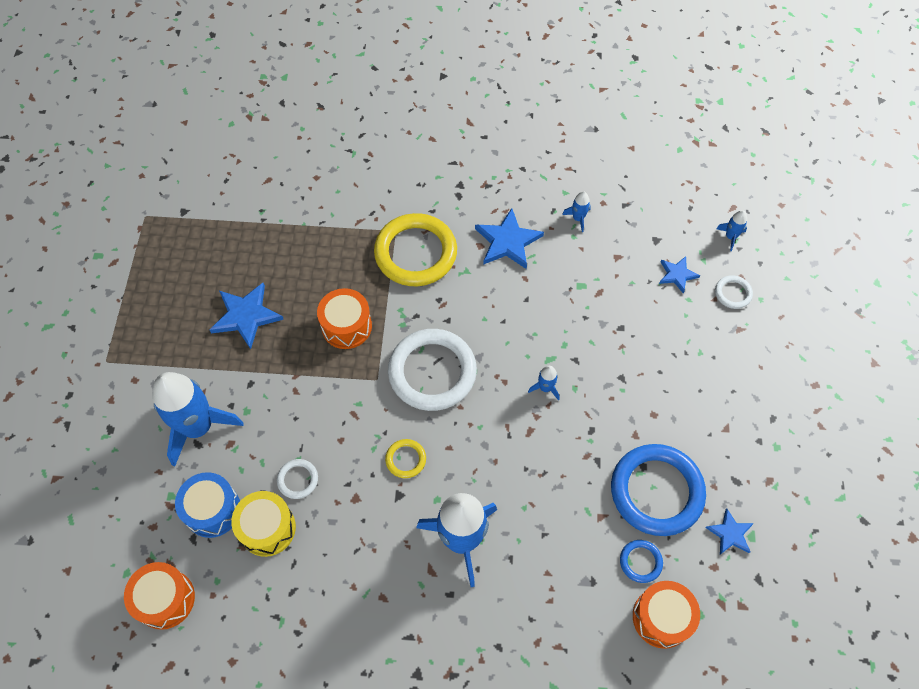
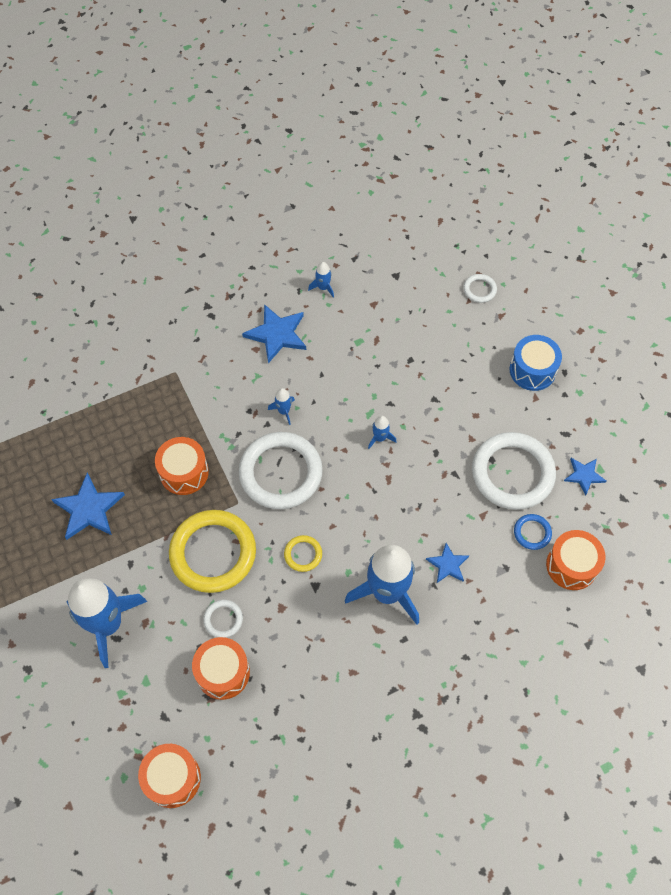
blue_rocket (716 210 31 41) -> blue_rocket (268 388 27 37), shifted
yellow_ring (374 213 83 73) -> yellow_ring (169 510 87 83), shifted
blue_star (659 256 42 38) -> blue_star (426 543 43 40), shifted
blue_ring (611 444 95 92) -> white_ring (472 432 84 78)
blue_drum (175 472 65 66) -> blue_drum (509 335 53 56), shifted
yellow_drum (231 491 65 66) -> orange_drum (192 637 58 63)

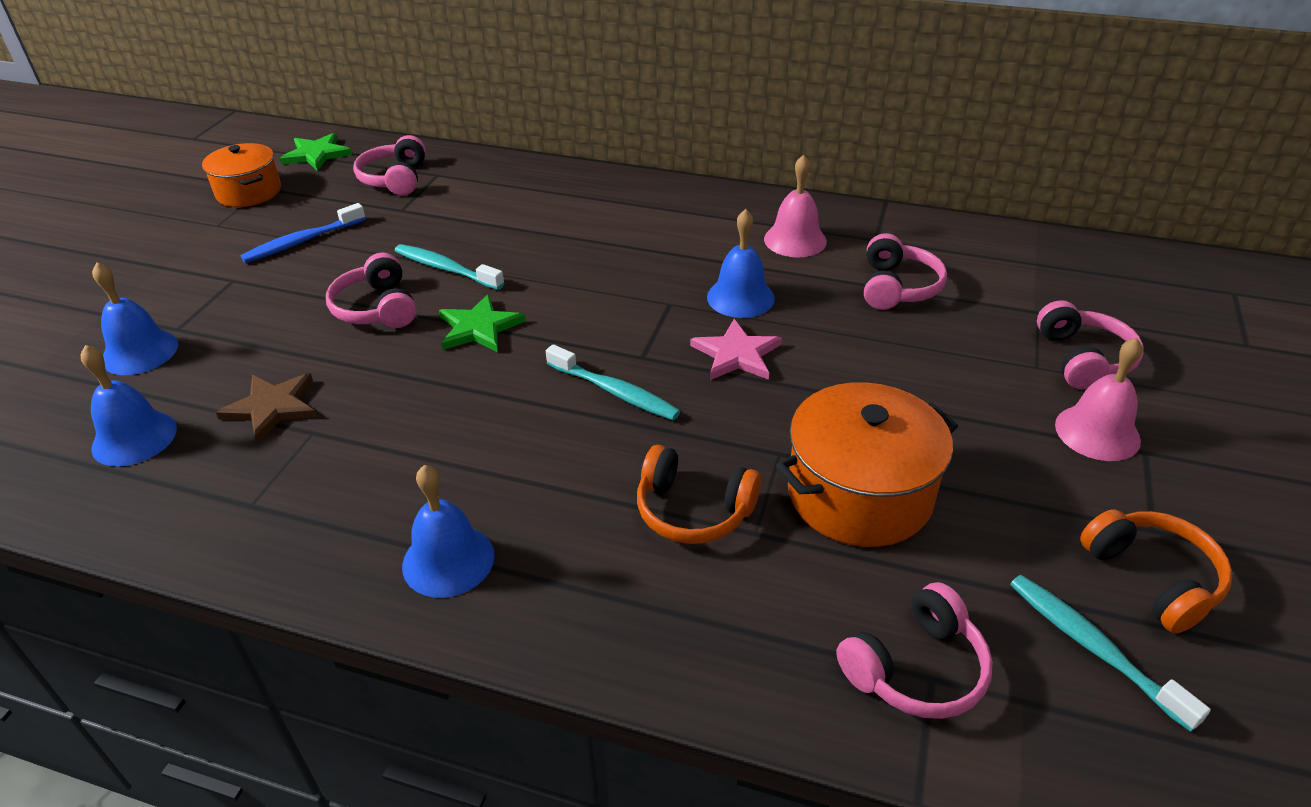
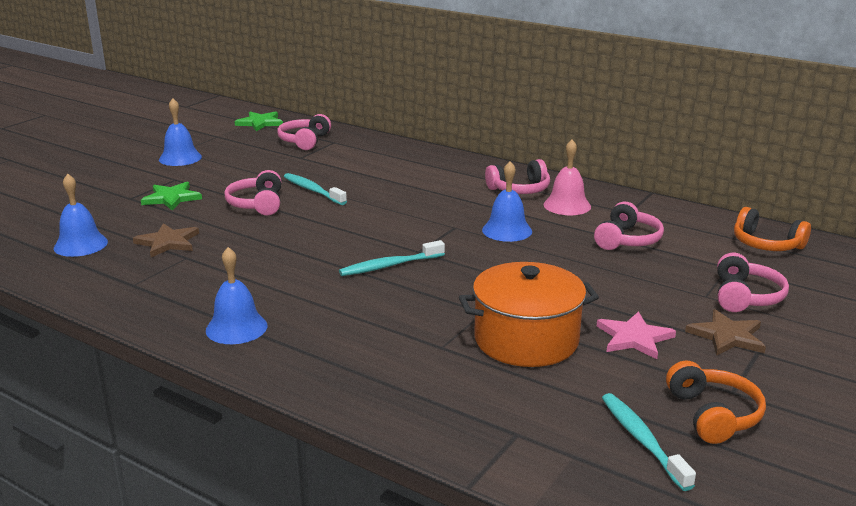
orange_pot (202 143 79 64) -> none
blue_toothbrush (240 203 126 60) -> none
blue_bell (92 262 86 113) -> blue_bell (159 98 43 68), shifted
green_star (439 294 87 59) -> green_star (141 182 61 29), shifted
pink_star (690 319 92 61) -> pink_star (597 311 79 48), shifted
pink_bell (1055 337 87 124) -> brown_star (685 309 81 47)
turquoise_toothbrush (546 344 134 76) -> turquoise_toothbrush (339 240 106 36), 105 degrees clockwise
orange_headphones (637 445 124 99) -> orange_headphones (734 207 77 44), shifted
pink_headphones (836 582 157 137) -> pink_headphones (485 159 65 35), shifted

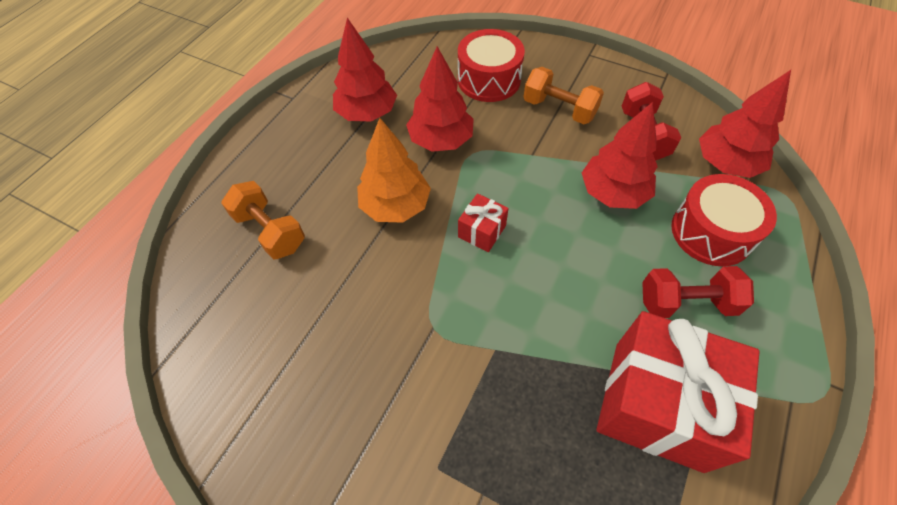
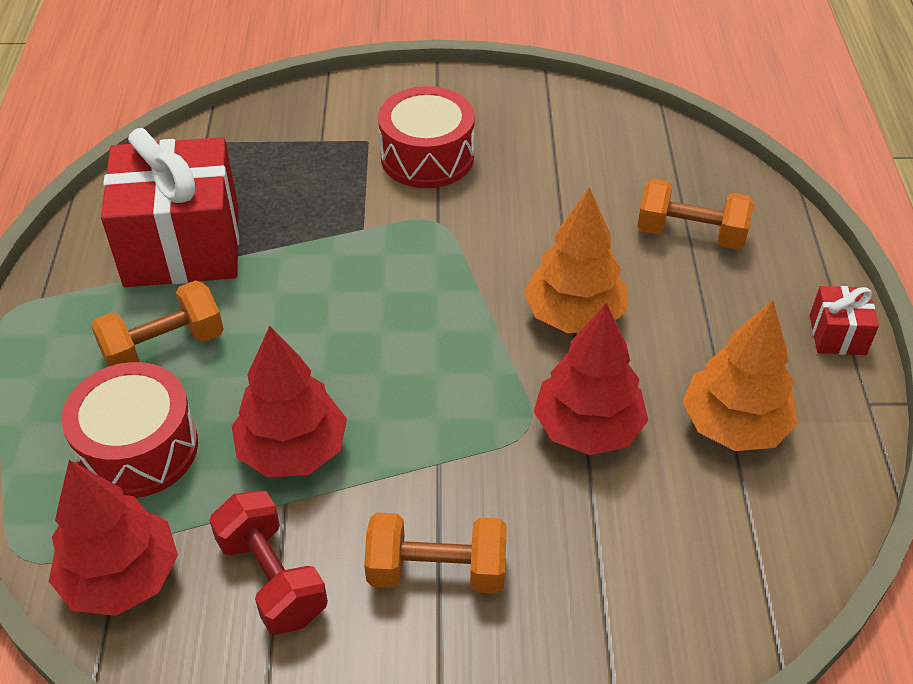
red_tree (333 18 64 103) -> orange_tree (683 300 115 151)
red_drum (458 29 67 73) -> red_drum (378 86 97 102), shifted
red_gift (458 193 51 59) -> red_gift (810 286 69 69), shifted
red_dumbbell (642 266 112 52) -> orange_dumbbell (91 280 132 87)

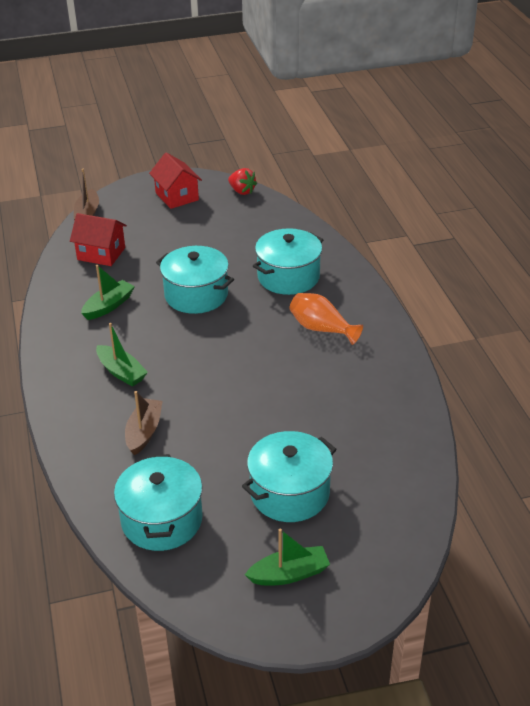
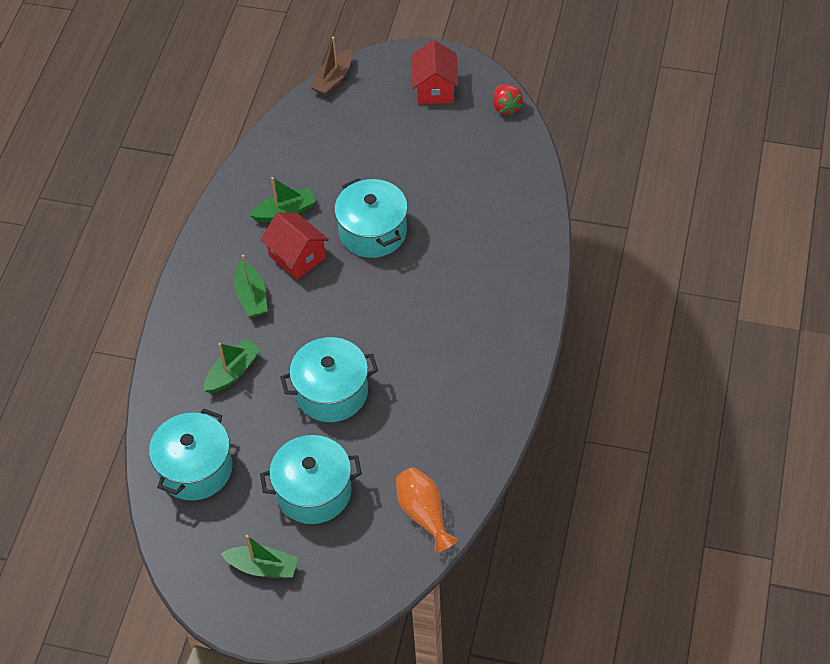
red_house (70 213 57 53) -> red_house (261 212 68 68), shifted
turquoise_pot (253 228 70 67) -> turquoise_pot (280 337 98 85), shifted
orange_vase (289 293 74 52) -> orange_vase (396 467 62 86), shifted
brown_boat (125 391 38 65) -> green_boat (204 339 57 54)

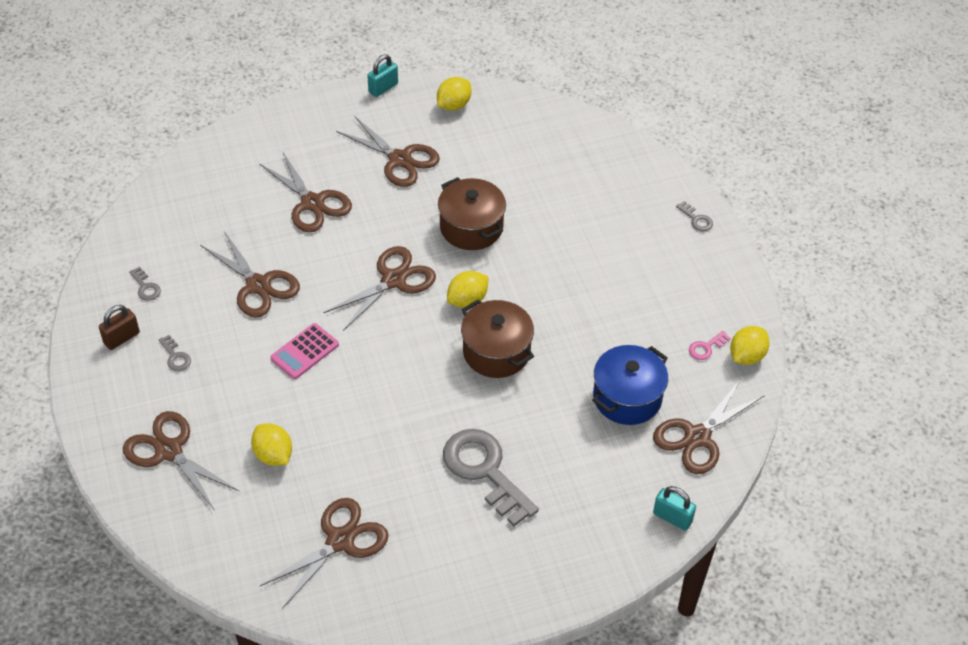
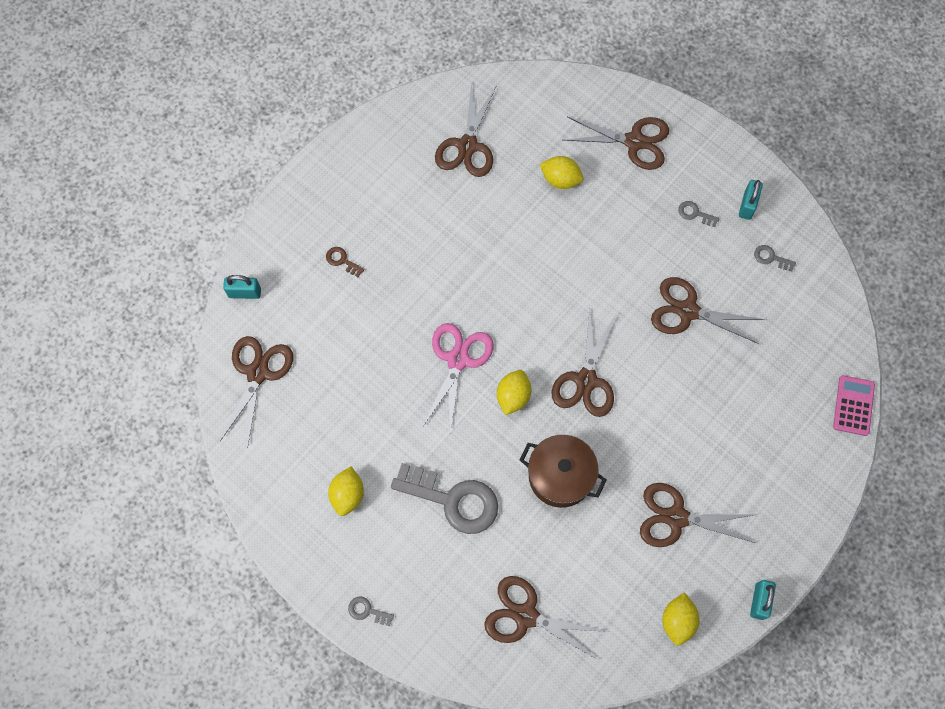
brown_scissors (259 151 93 81) -> brown_scissors (484 576 124 84), shifted
brown_pot (461 300 73 78) -> pink_scissors (423 323 71 110)
brown_padlock (99 305 41 45) -> turquoise_padlock (739 180 24 40)
pink_calculator (271 323 68 56) -> pink_calculator (833 375 42 61), shifted
yellow_lemon (730 326 40 39) -> yellow_lemon (328 466 36 50), shifted
pink_key (689 331 42 29) -> none
blue_pot (592 345 76 80) -> none
grey_key (443 429 96 97) -> grey_key (391 463 107 71), shifted
none -> brown_key (326 247 39 30)

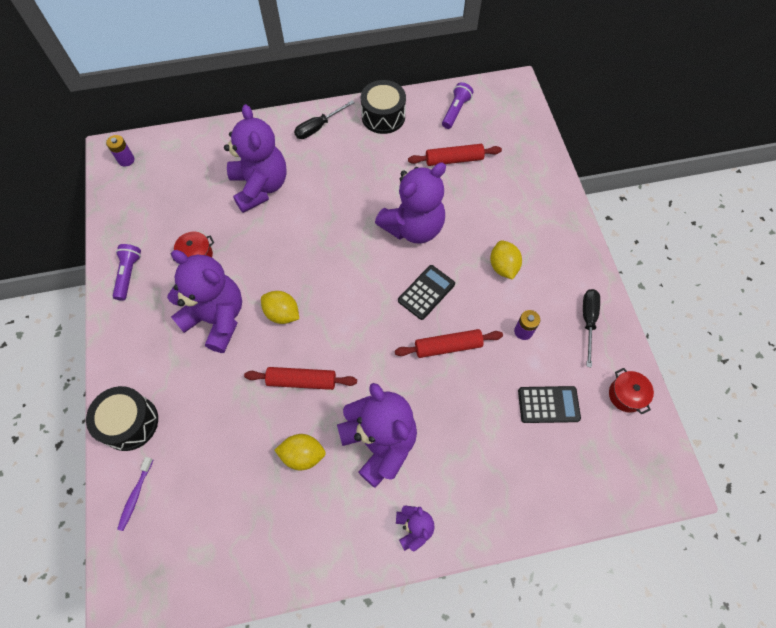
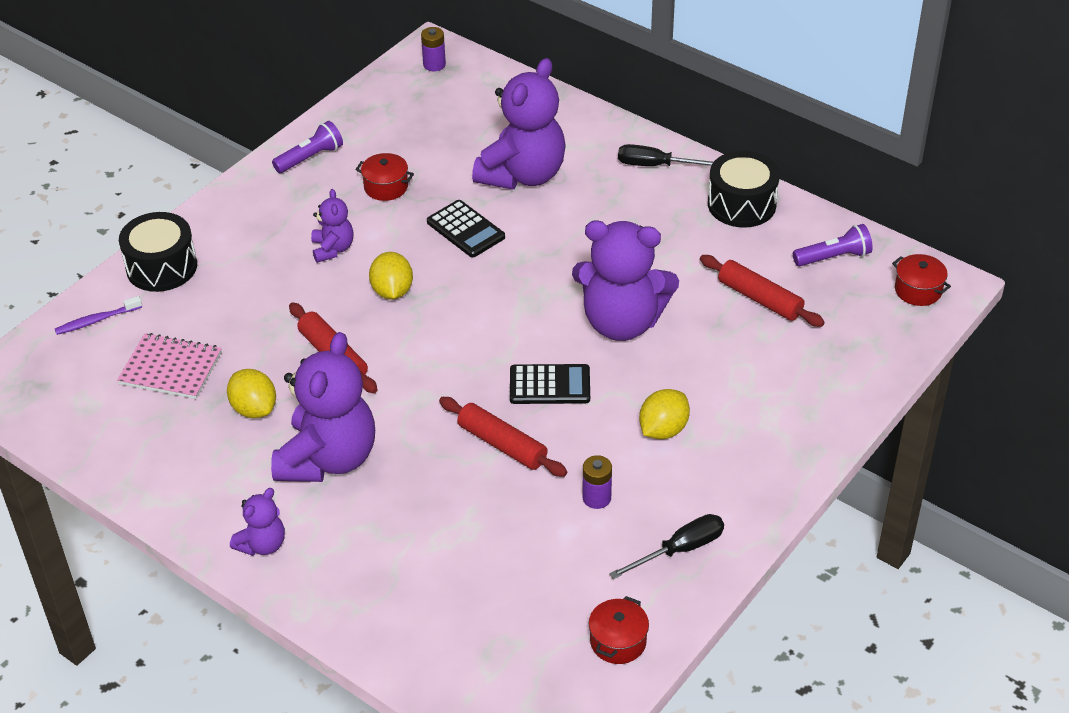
purple_teddy_bear (167 250 75 103) -> purple_teddy_bear (311 189 43 74), x0.49
black_calculator (518 386 63 37) -> black_calculator (427 200 78 57), shifted
none -> red_pot (892 254 59 52)
none -> pink_notebook (117 333 105 66)

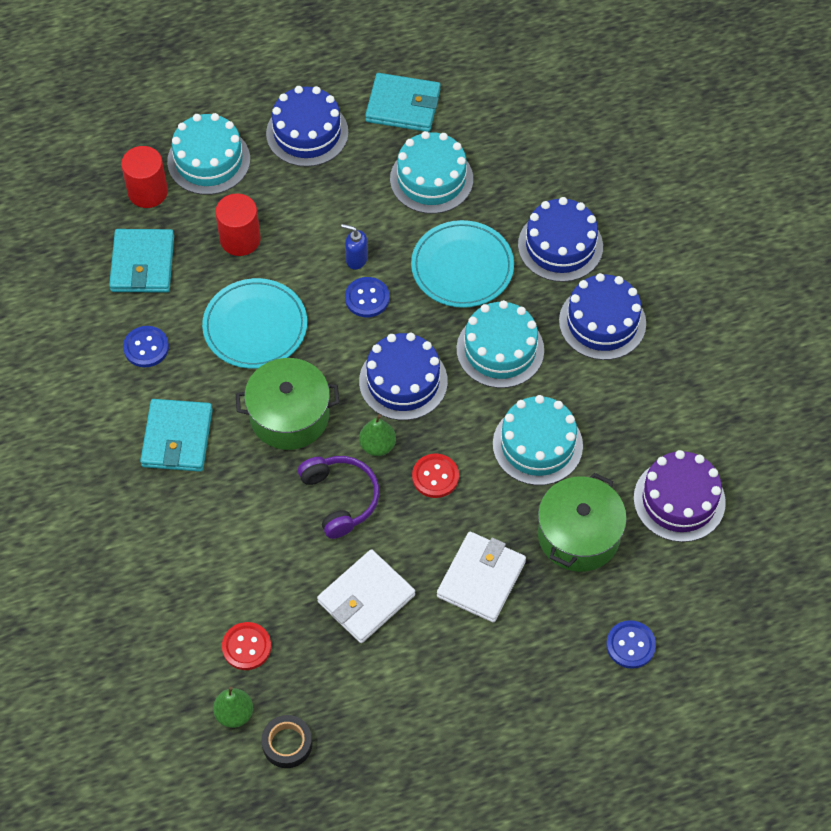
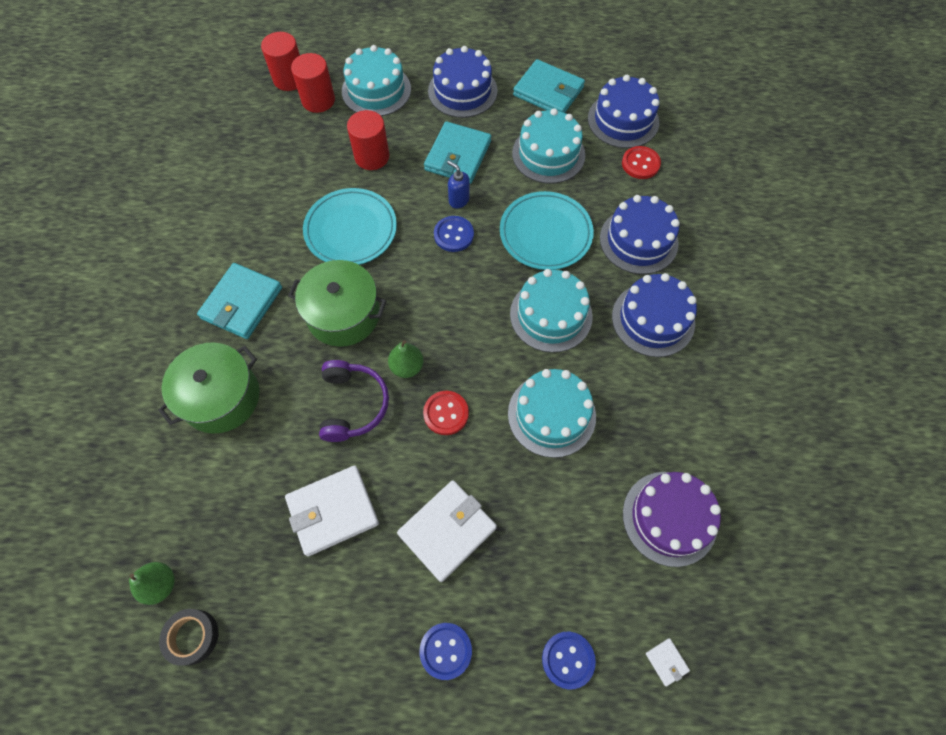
turquoise_wallet (109 229 65 64) -> turquoise_wallet (424 121 67 63), shifted
blue_button (123 326 46 41) -> blue_button (419 623 53 57), shifted
blue_cake (359 333 89 87) -> blue_cake (588 75 71 73), shifted
green_pot (538 473 89 99) -> green_pot (158 342 102 92), shifted
red_button (222 622 49 48) -> red_button (622 146 39 33), shifted
none -> red_cylinder (261 32 39 59)
none -> white_wallet (646 638 44 48)

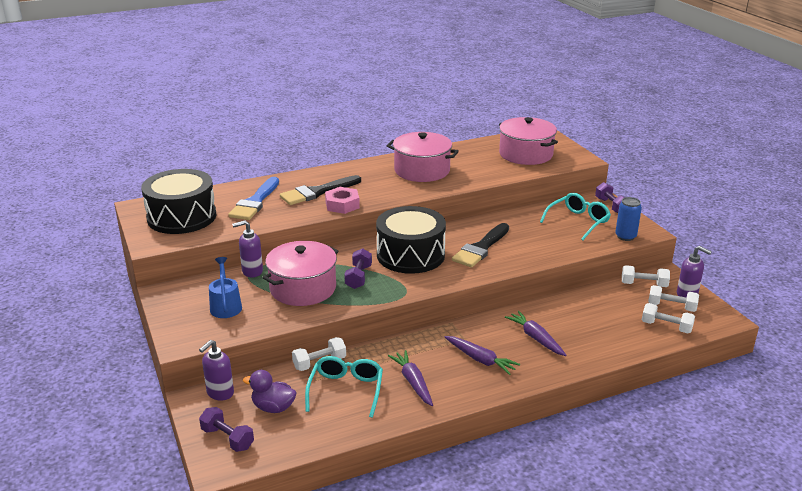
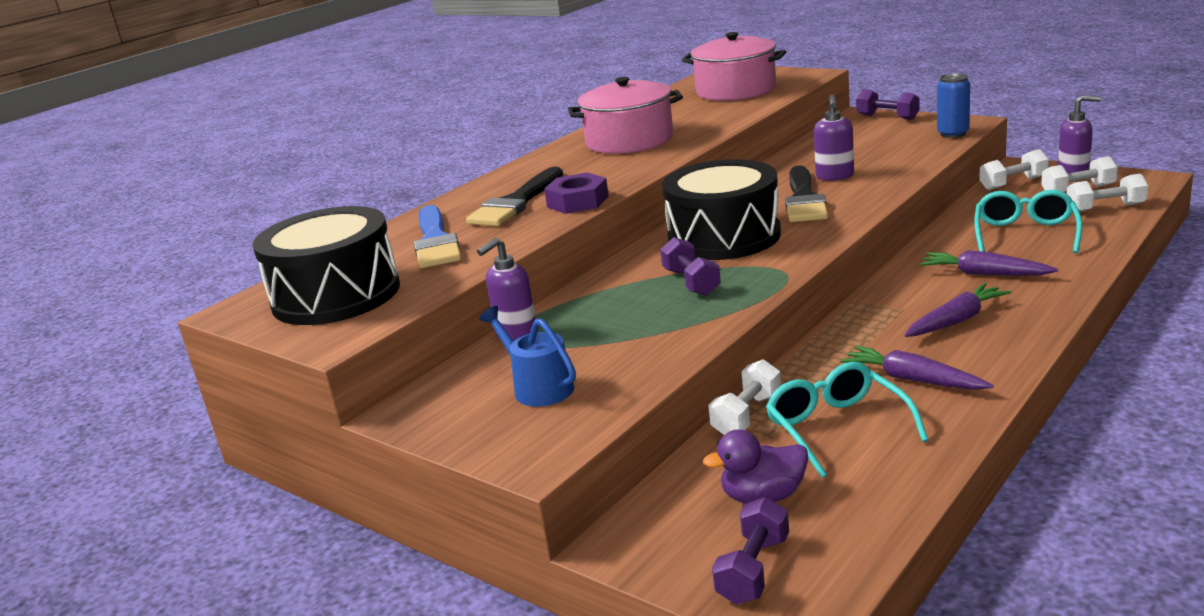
pink_nut (325 187 35 27) -> purple_nut (544 173 65 41)
turquoise_glasses (540 193 71 47) -> turquoise_glasses (974 190 108 63), shifted
pink_pot (262 241 76 65) -> none
purple_carrot (445 336 75 39) -> purple_carrot (905 283 107 54), 45 degrees counterclockwise
purple_soap_dispenser (199 340 35 61) -> purple_soap_dispenser (814 95 40 86), shifted
purple_dumbbell (199 407 55 45) -> purple_dumbbell (712 497 77 108), 75 degrees counterclockwise

